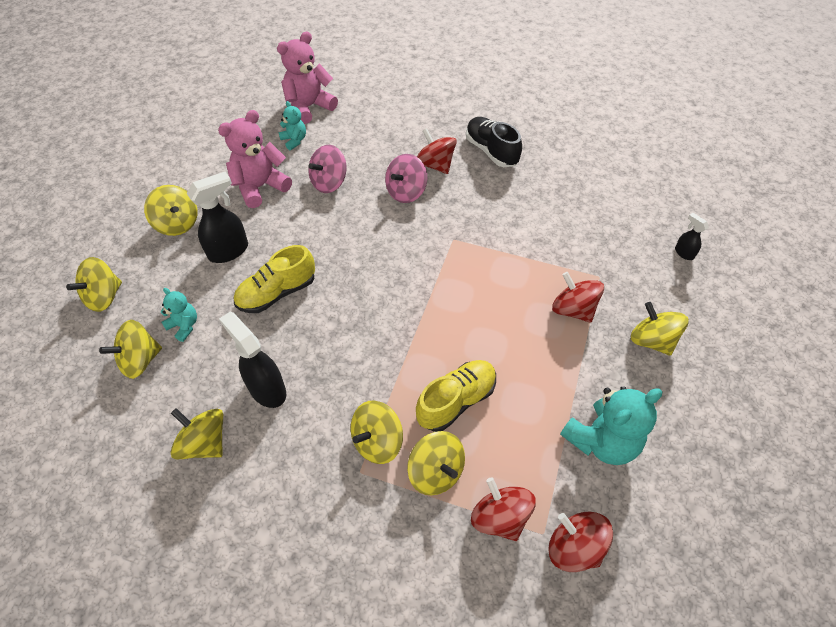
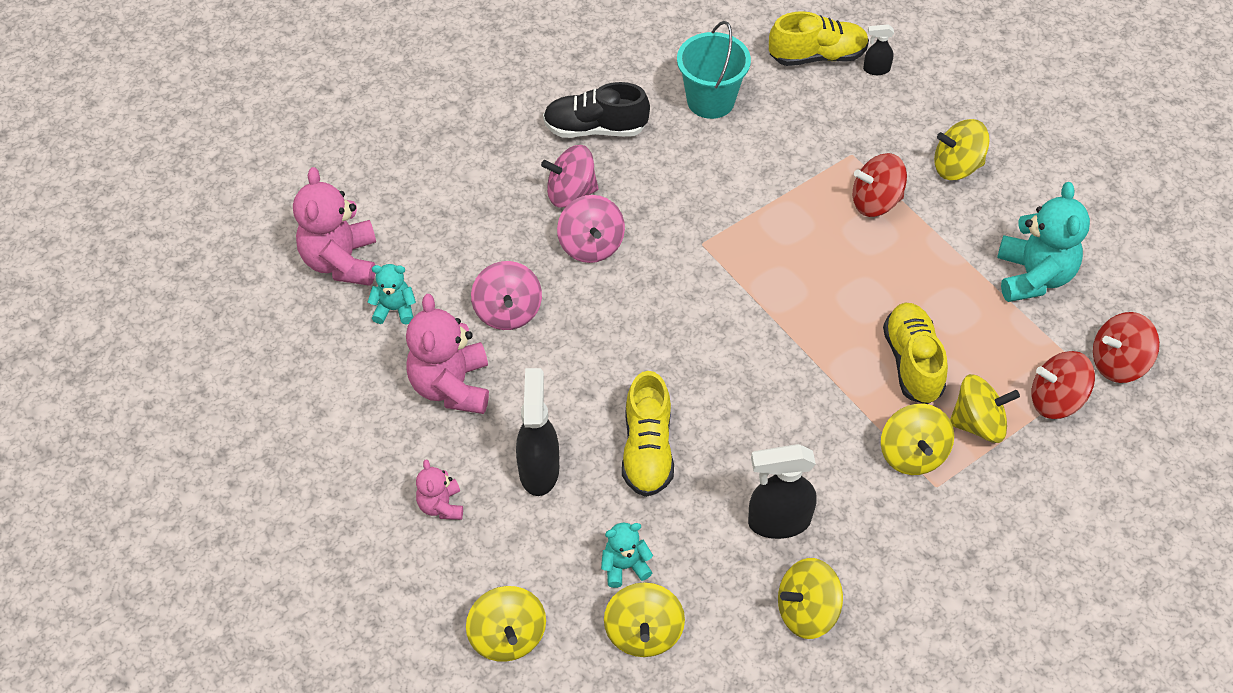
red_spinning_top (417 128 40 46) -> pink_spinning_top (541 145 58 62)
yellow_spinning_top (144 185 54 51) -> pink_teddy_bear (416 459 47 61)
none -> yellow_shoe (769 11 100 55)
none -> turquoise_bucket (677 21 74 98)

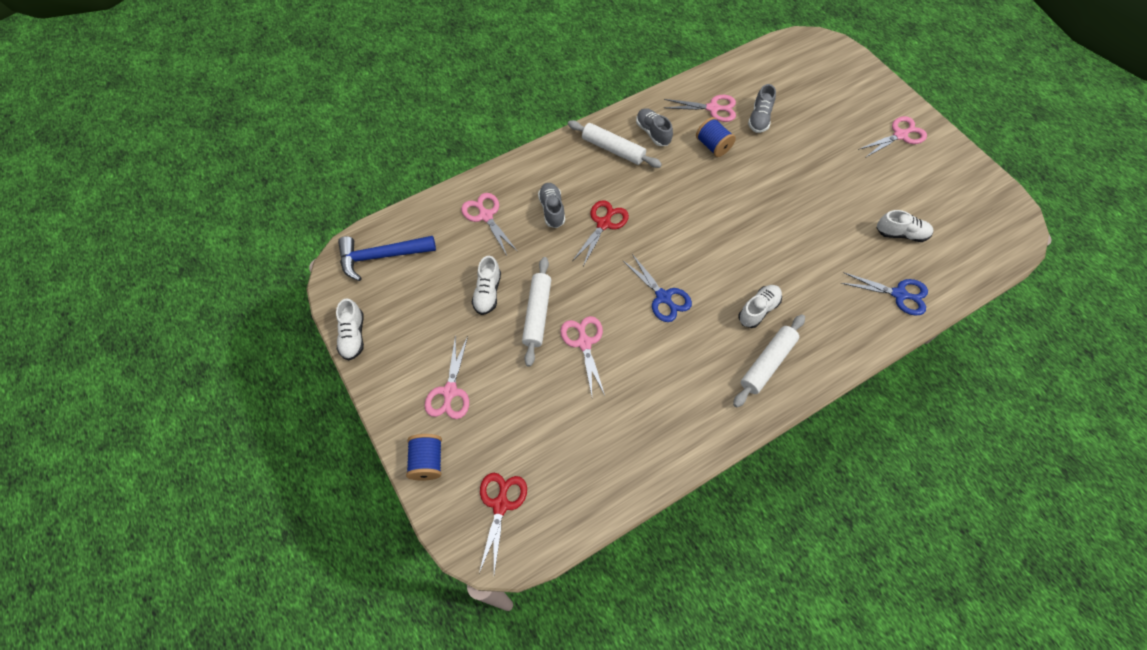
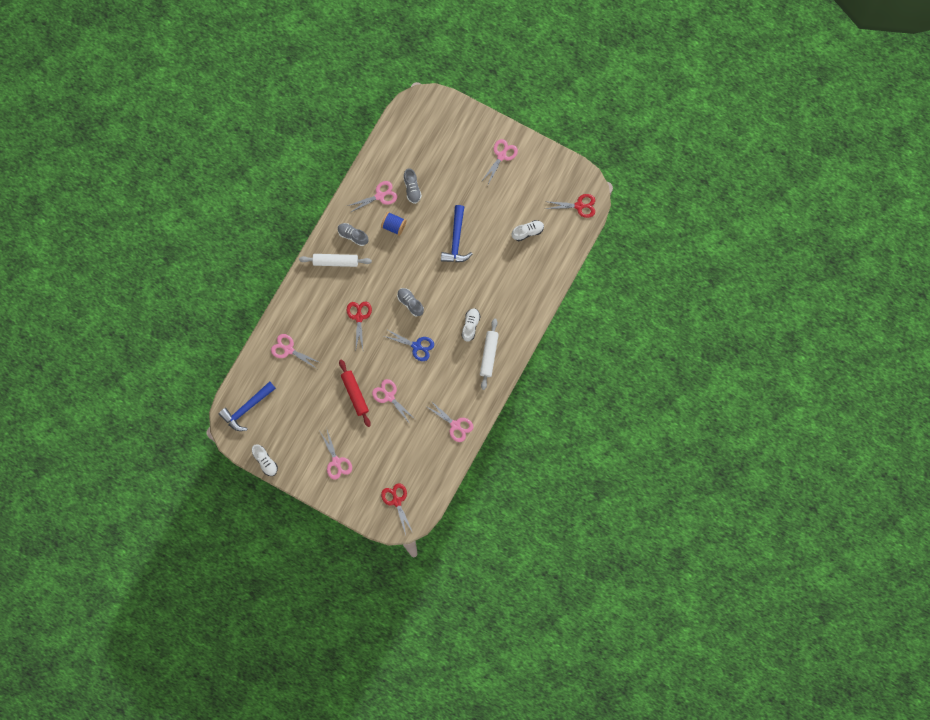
grey_shoe (538 183 27 45) -> grey_shoe (397 288 27 28), shifted
white_shoe (472 256 29 59) -> none
white_rolling_pin (522 257 29 110) -> red_rolling_pin (339 360 32 67)
blue_scissors (841 272 87 44) -> none
blue_spool (406 434 36 47) -> none
none -> red_scissors (545 194 50 24)
none -> blue_hammer (441 205 31 57)
none -> pink_scissors (427 400 46 42)

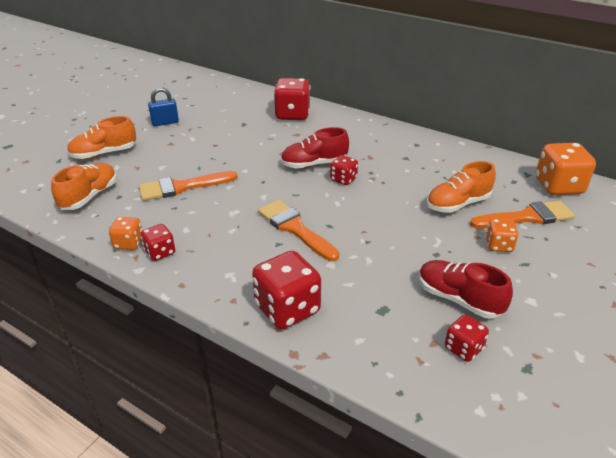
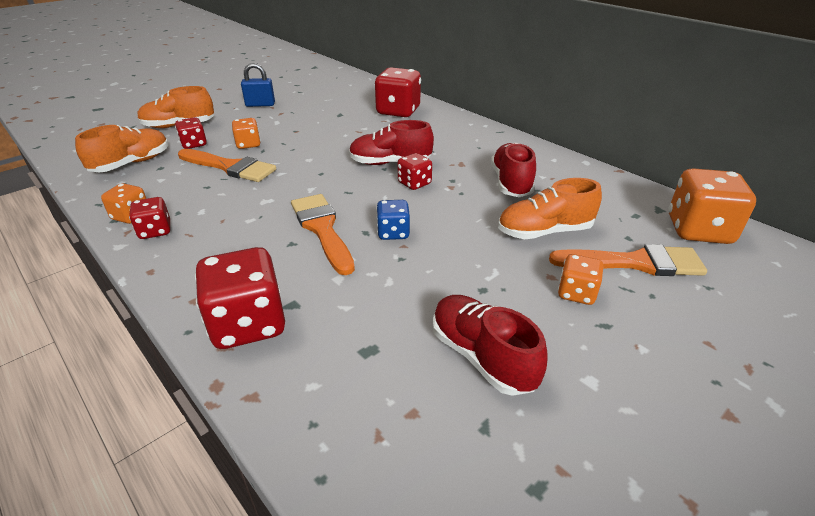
orange_brush (139 171 99 30) -> orange_brush (178 149 98 33), 150 degrees counterclockwise
red_dice (445 314 44 48) -> red_dice (175 117 32 32), shifted
none -> orange_dice (232 118 29 31)
none -> red_shoe (491 142 45 55)
none -> blue_dice (376 200 34 40)

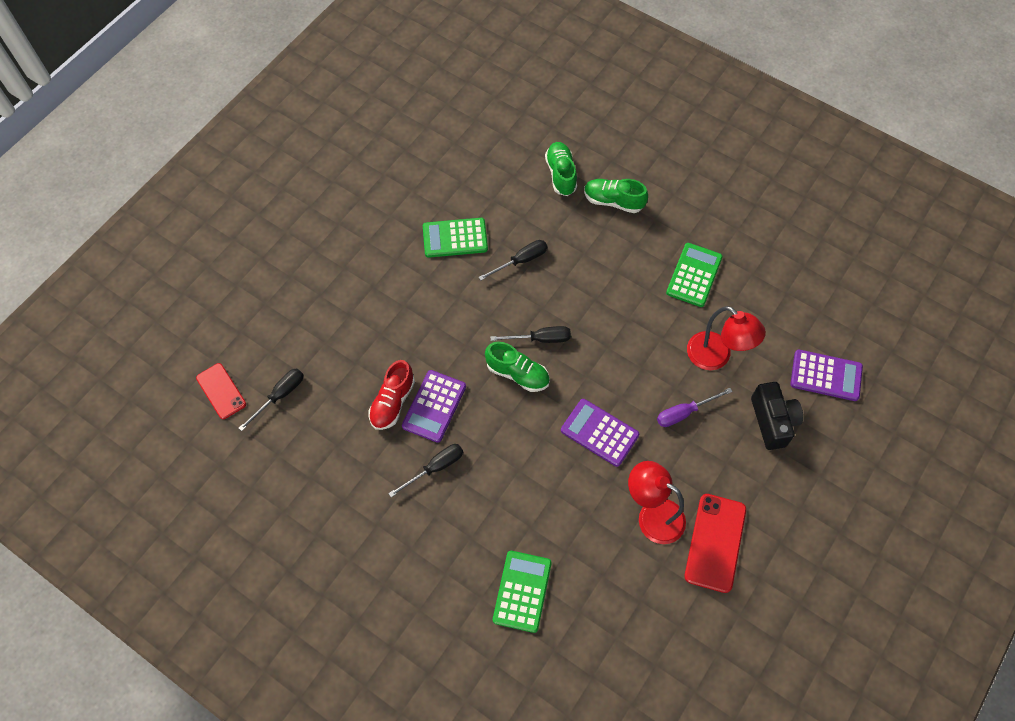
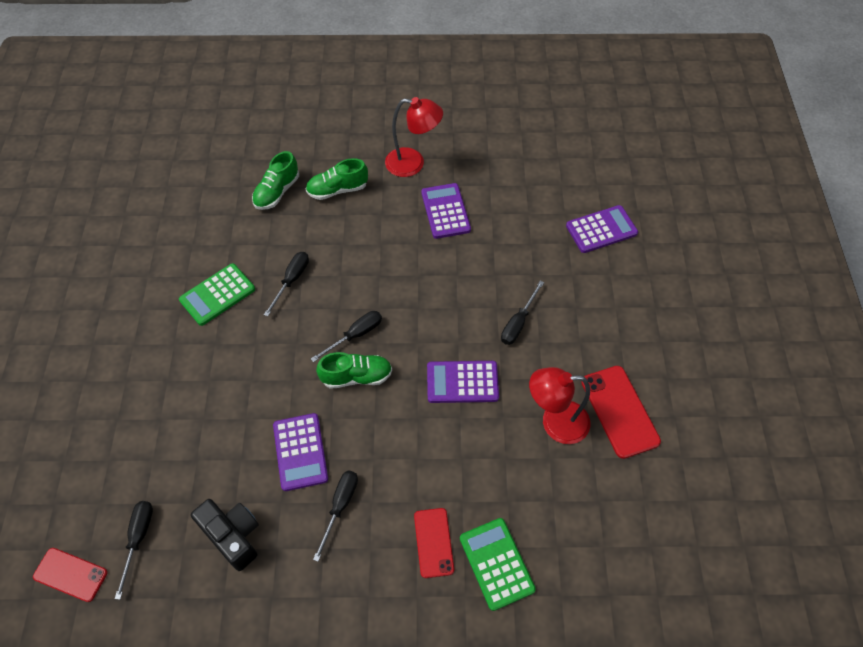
green_shoe (545 142 32 54) -> green_shoe (252 151 47 59), 105 degrees counterclockwise
green_calculator (666 243 57 64) -> purple_calculator (421 183 50 56)
red_lamp (687 306 79 64) -> red_lamp (385 97 58 80), shifted
red_shoe (368 360 47 70) -> none
black_camera (751 382 52 68) -> black_camera (191 499 68 72), shifted
purple_screwdriver (657 388 76 39) -> black_screwdriver (501 281 43 64)
none -> red_phone (414 508 40 70)

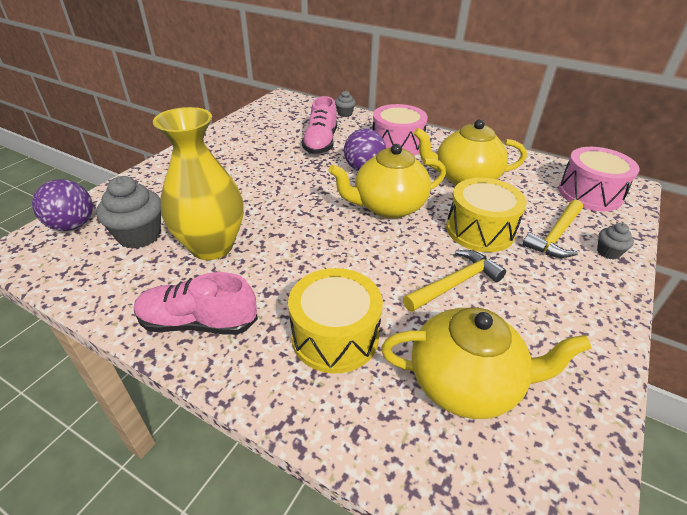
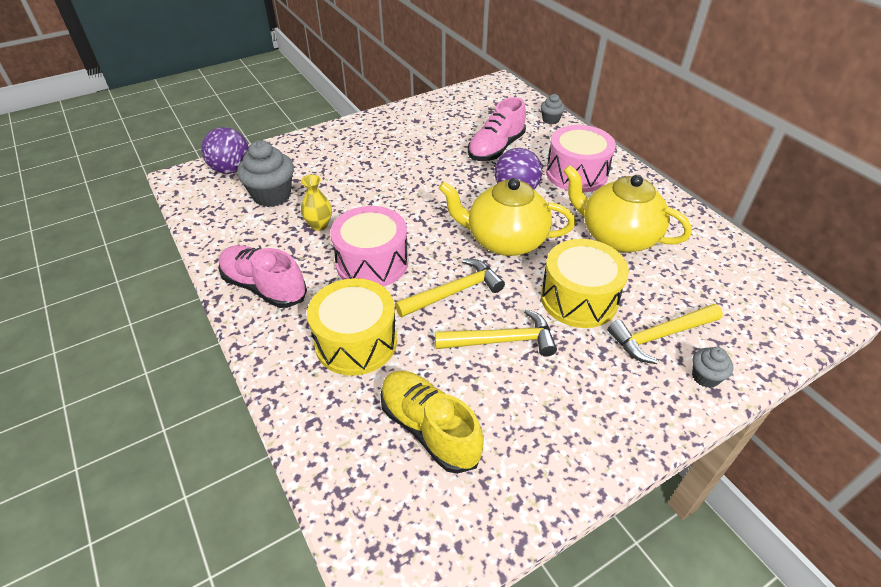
yellow_vase (153 107 91 153) -> yellow_vase (301 175 31 56), x0.43
pink_drum (558 147 82 64) -> pink_drum (330 206 78 81), shifted
yellow_teapot (381 307 211 112) -> yellow_shoe (380 371 104 103)
none -> yellow_hammer (395 259 110 58)

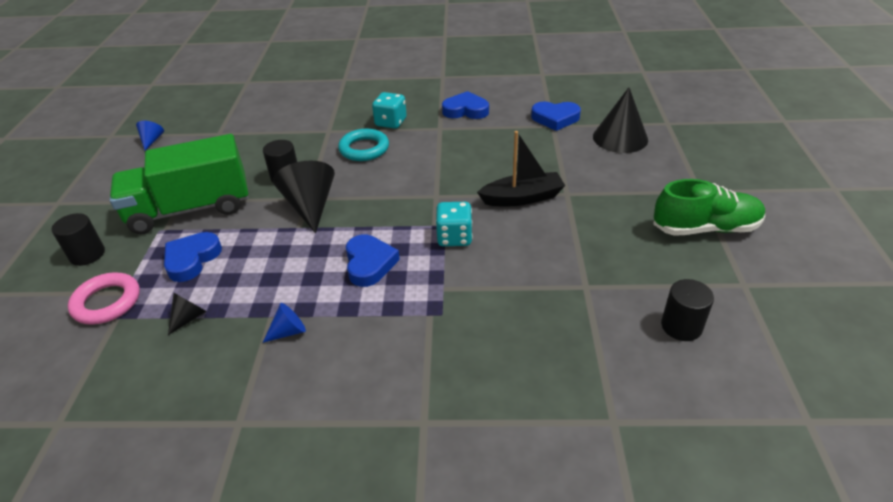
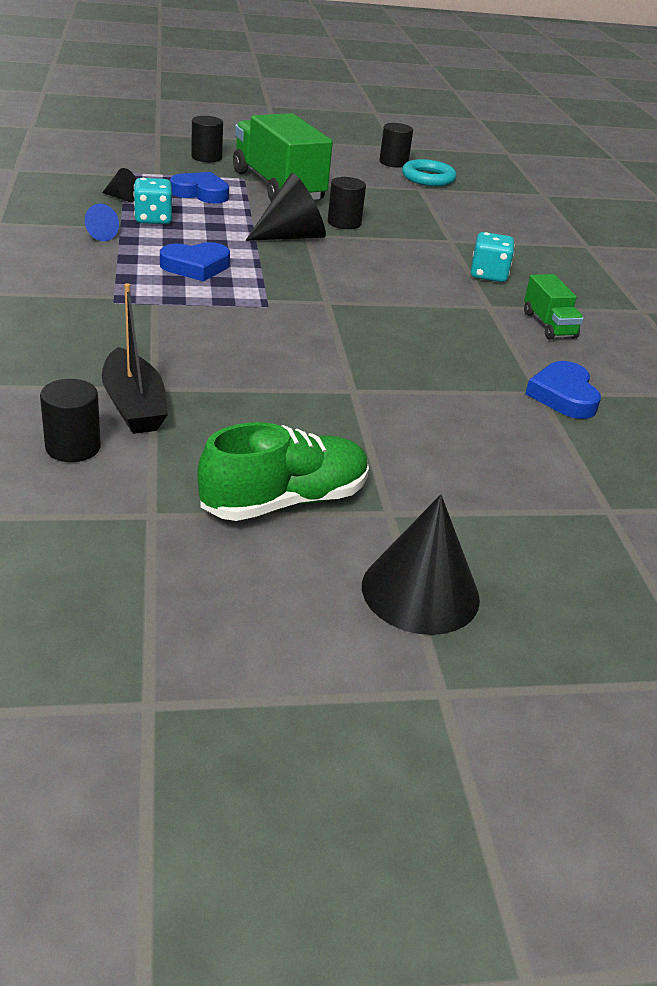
black_cone (593 87 55 66) -> black_cone (362 494 118 141), shifted
blue_heart (442 91 47 28) -> green_truck (524 274 60 66)
blue_cone (136 121 28 30) -> black_cylinder (379 123 34 45)
turquoise_ring (338 129 51 32) -> turquoise_ring (402 159 54 27), shifted
black_boat (477 131 88 75) -> black_boat (102 283 66 151), shifted
green_shoe (653 179 112 57) -> green_shoe (197 422 172 99), 105 degrees counterclockwise
turquoise_dice (436 202 37 44) -> turquoise_dice (133 178 40 46), shifted
pink_ring (68 272 72 53) -> none

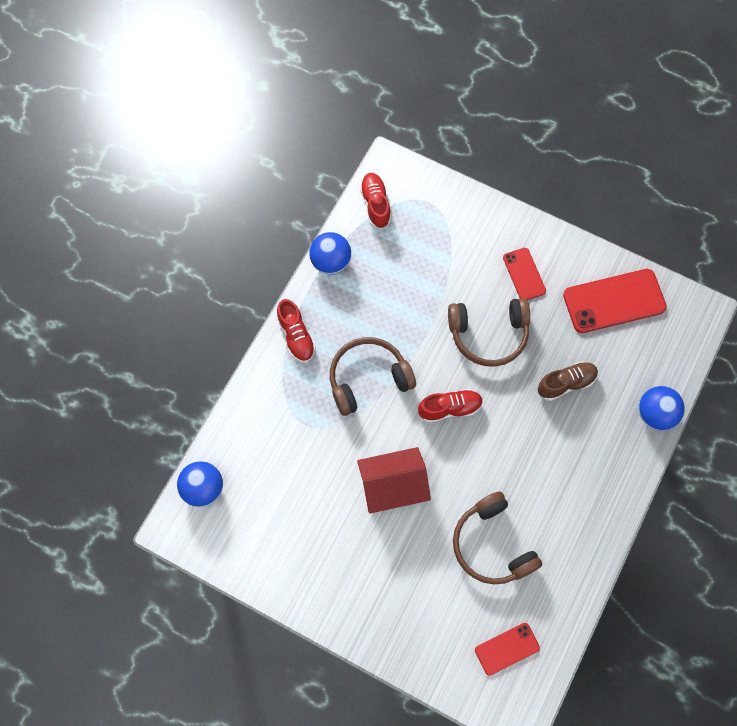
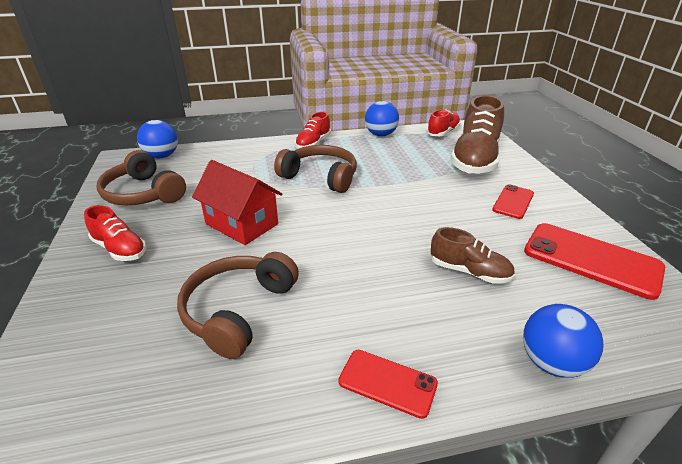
brown_headphones (448 298 82 69) -> brown_headphones (97 150 89 56), shifted
red_shoe (418 389 65 34) -> red_shoe (84 205 62 56), shifted
red_phone (475 623 65 53) -> red_phone (338 350 100 69), shifted
none -> brown_shoe (450 95 54 79)

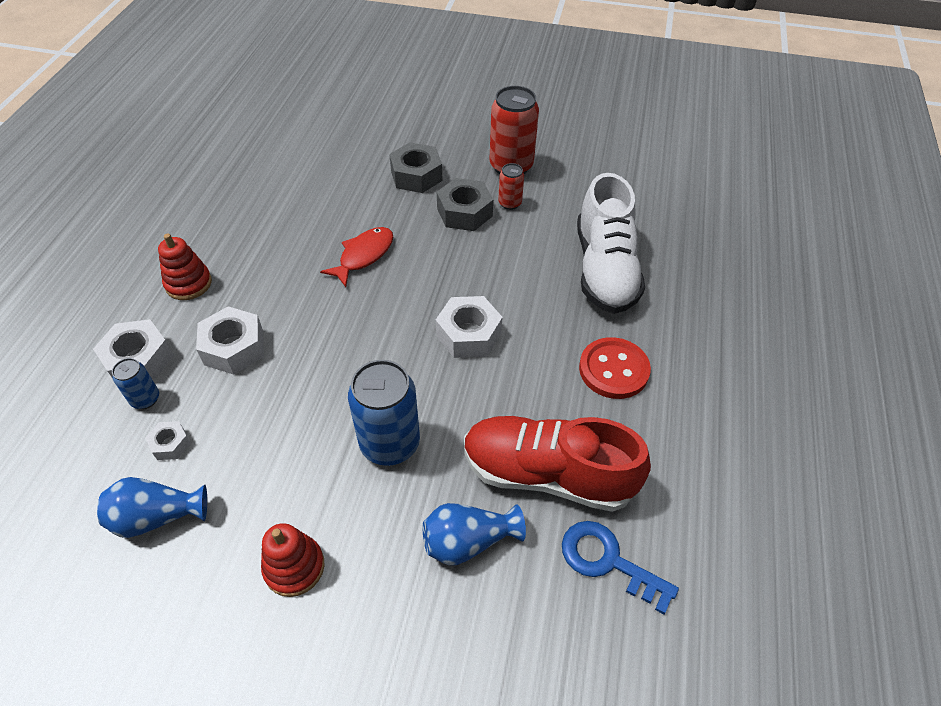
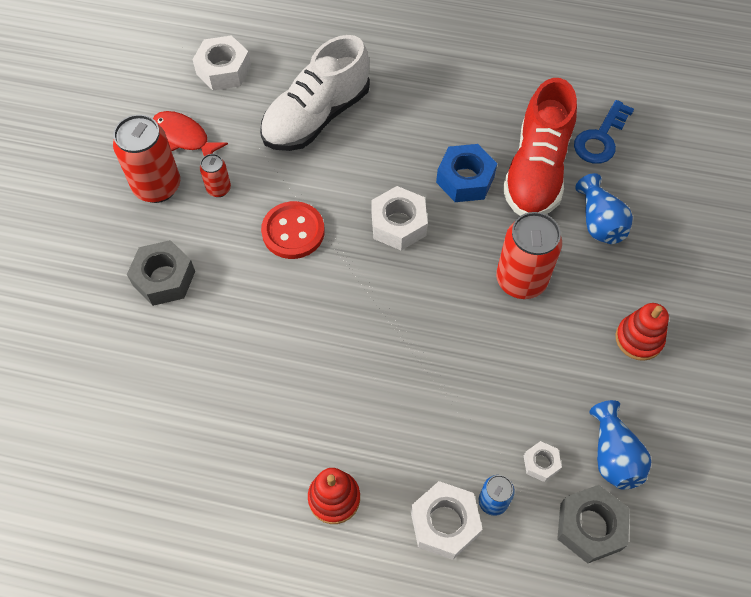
white_shoe (577 173 68 141) -> white_shoe (260 35 110 116), 135 degrees clockwise
grey_nut (437 178 56 53) -> grey_nut (557 485 73 79), shifted
red_fish (320 227 73 60) -> red_fish (153 111 75 45), shifted
white_nut (196 307 68 68) -> white_nut (192 35 59 55), shifted
red_button (579 337 72 62) -> red_button (261 201 64 58), shifted
blue_can (348 360 72 106) -> red_can (496 212 66 87)
none -> blue_nut (436 144 61 58)

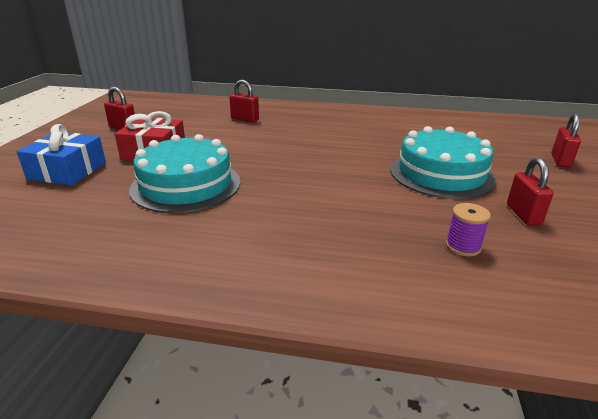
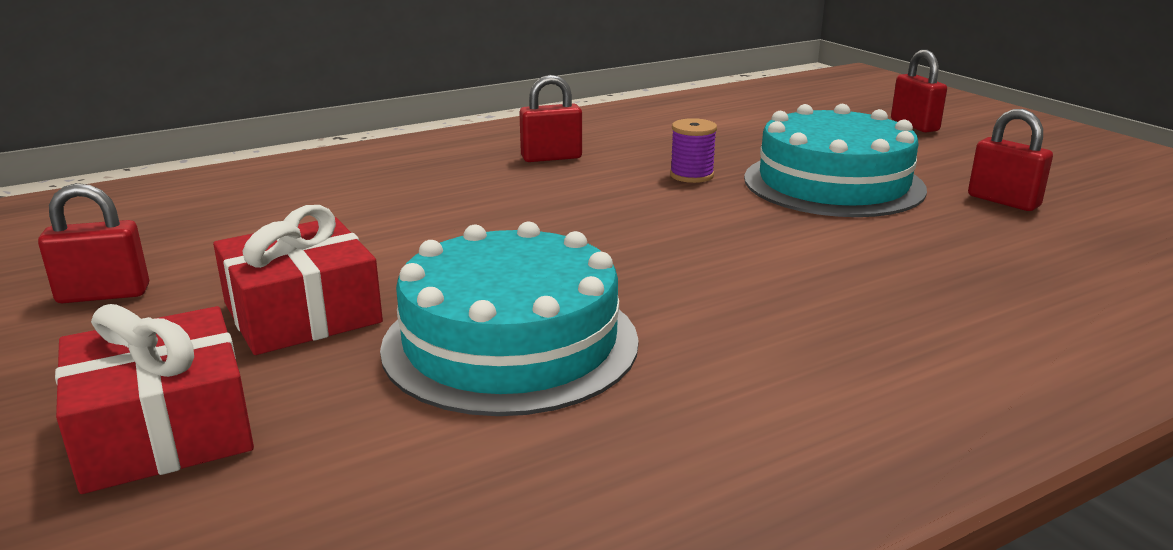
red_padlock (229 80 30 42) -> red_padlock (519 75 63 87), shifted
blue_gift (16 124 90 61) -> red_gift (55 304 199 190)
purple_spool (446 203 45 53) -> purple_spool (670 118 47 65), shifted

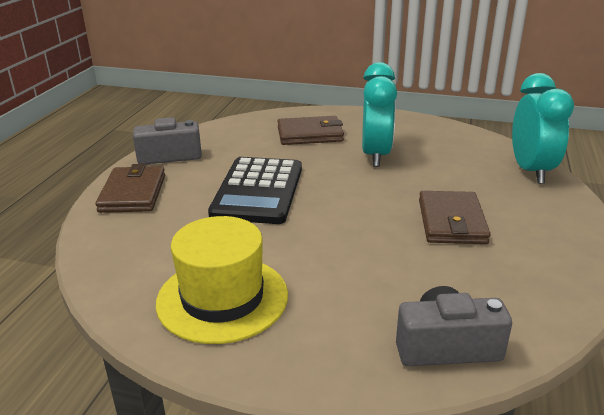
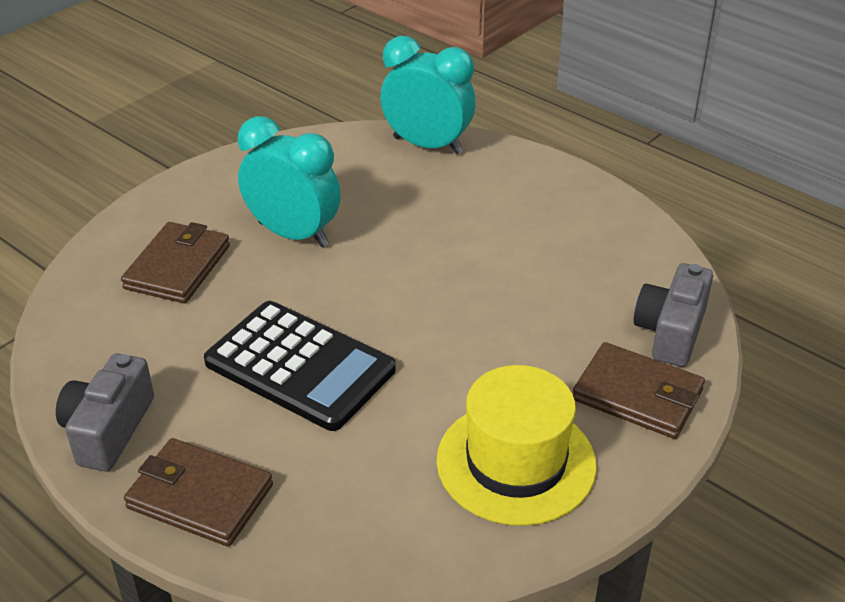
brown_wallet (419 191 72 53) -> brown_wallet (573 342 132 97), shifted

